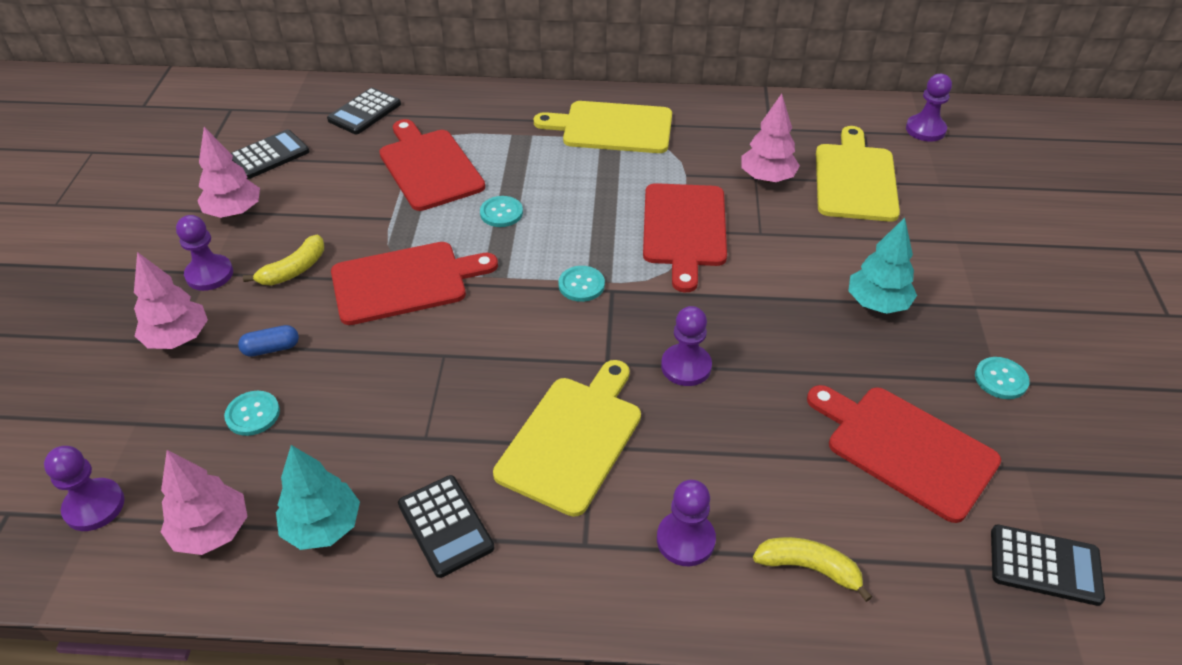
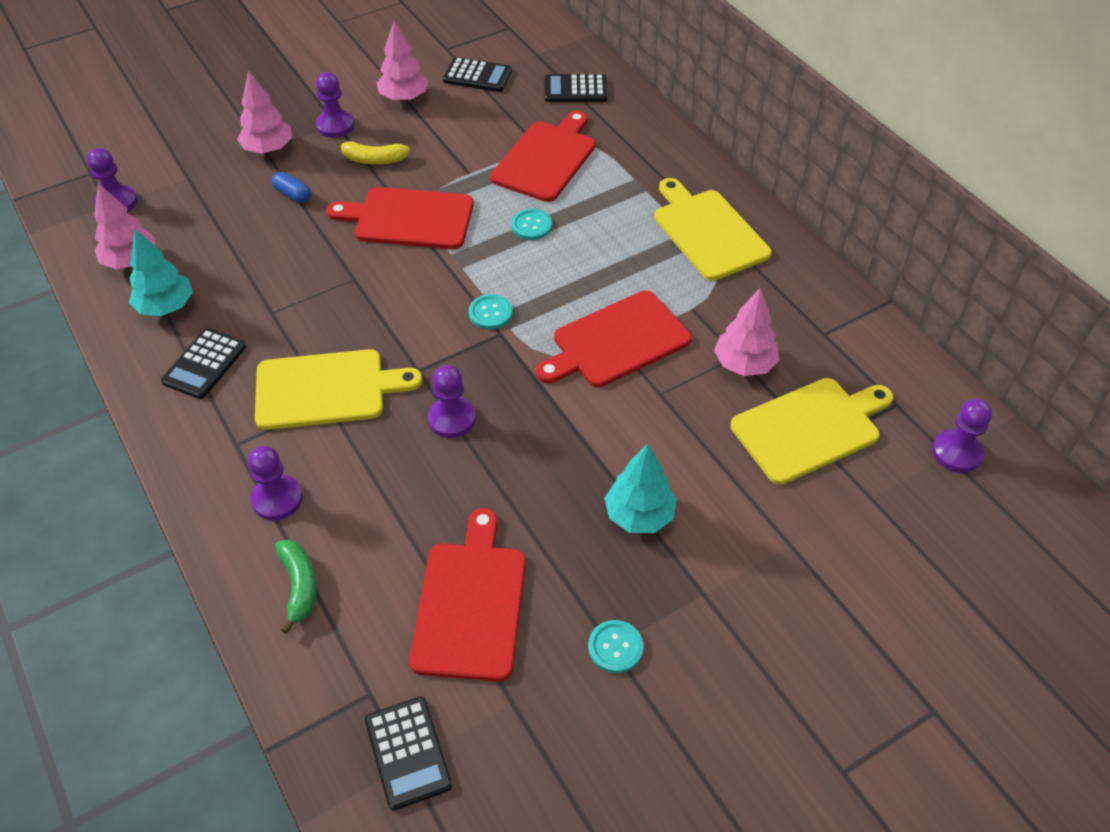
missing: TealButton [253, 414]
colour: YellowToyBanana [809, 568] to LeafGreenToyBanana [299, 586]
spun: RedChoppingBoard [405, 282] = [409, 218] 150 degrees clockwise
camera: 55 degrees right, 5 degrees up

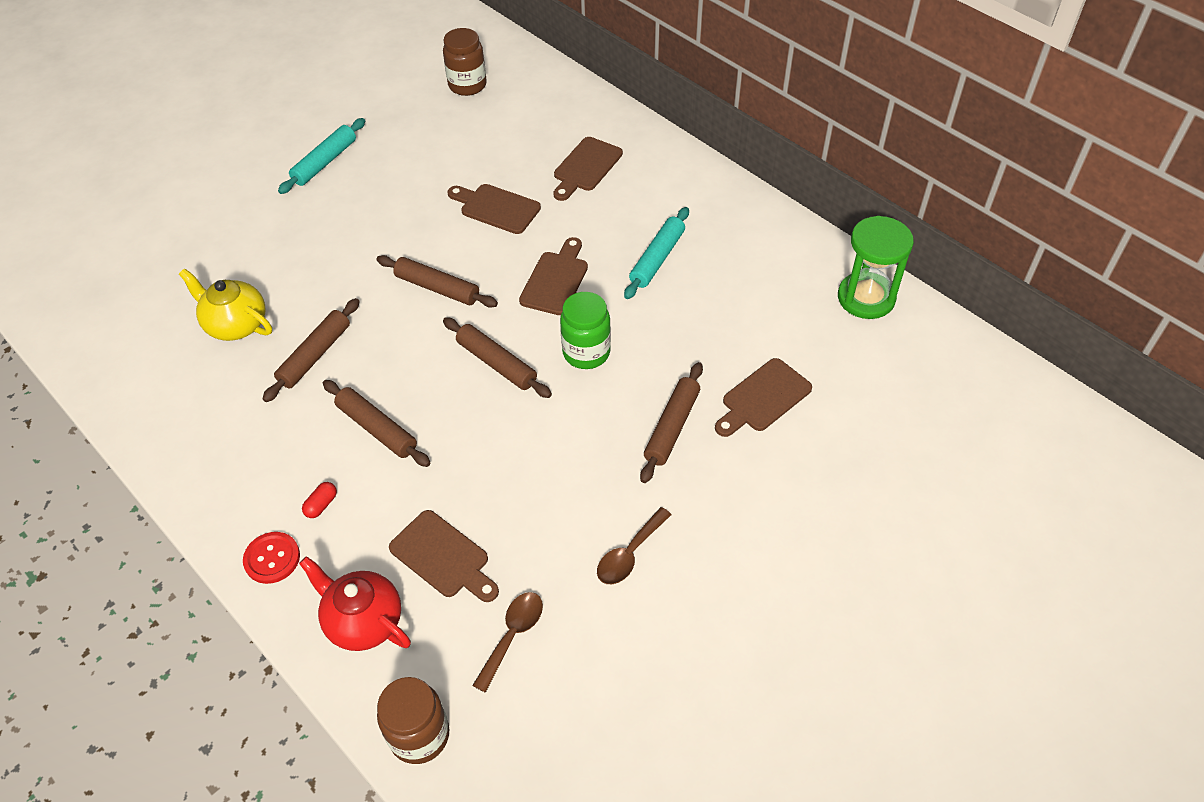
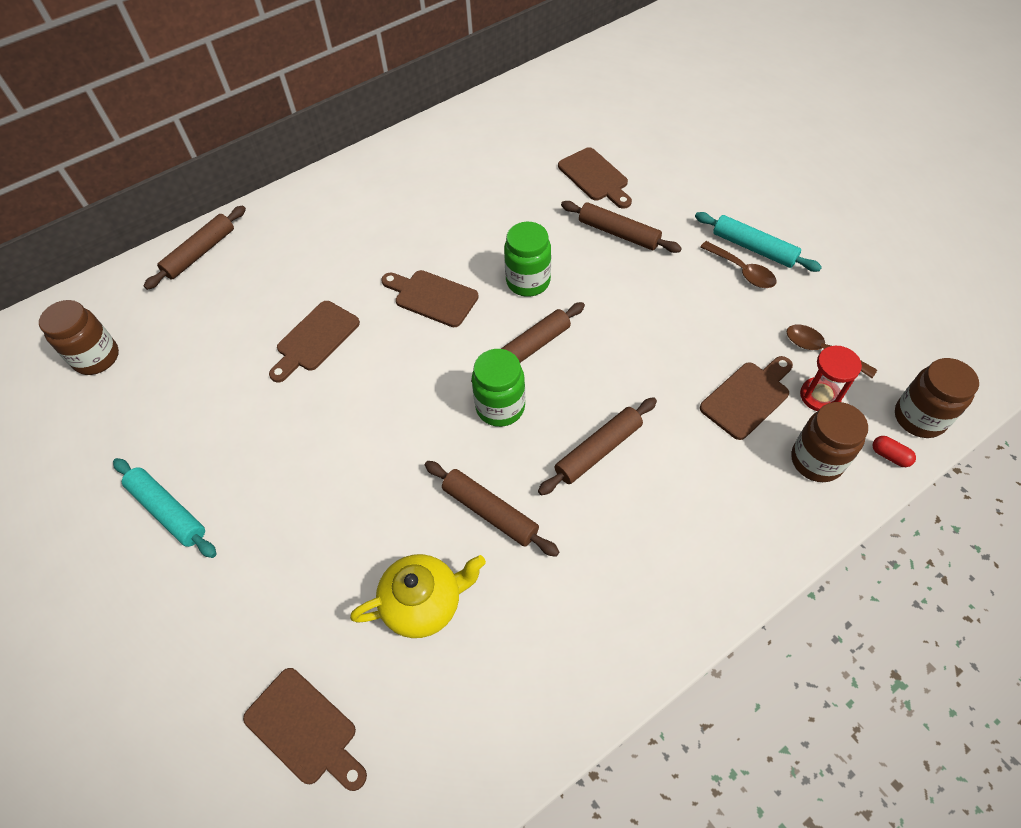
missing: RedButton [272, 558]; LeafGreenSandglass [866, 298]
appeared: LeafGreenJamJar [500, 407]; RedSandglass [820, 396]
relocated: RedPill [321, 505] to [890, 456]; DarkBrownDoughRoller [437, 288] to [200, 253]; DarkBrownChoppingBoard [586, 167] to [305, 729]; TealDoughRoller [657, 259] to [753, 248]
exchanged: RedChinaTeapot [363, 621] to DarkBrownJamJar [816, 460]
spun: YellowChinaTeapot [236, 324] = [424, 603] 150 degrees counterclockwise
camera: 80 degrees left, 5 degrees up

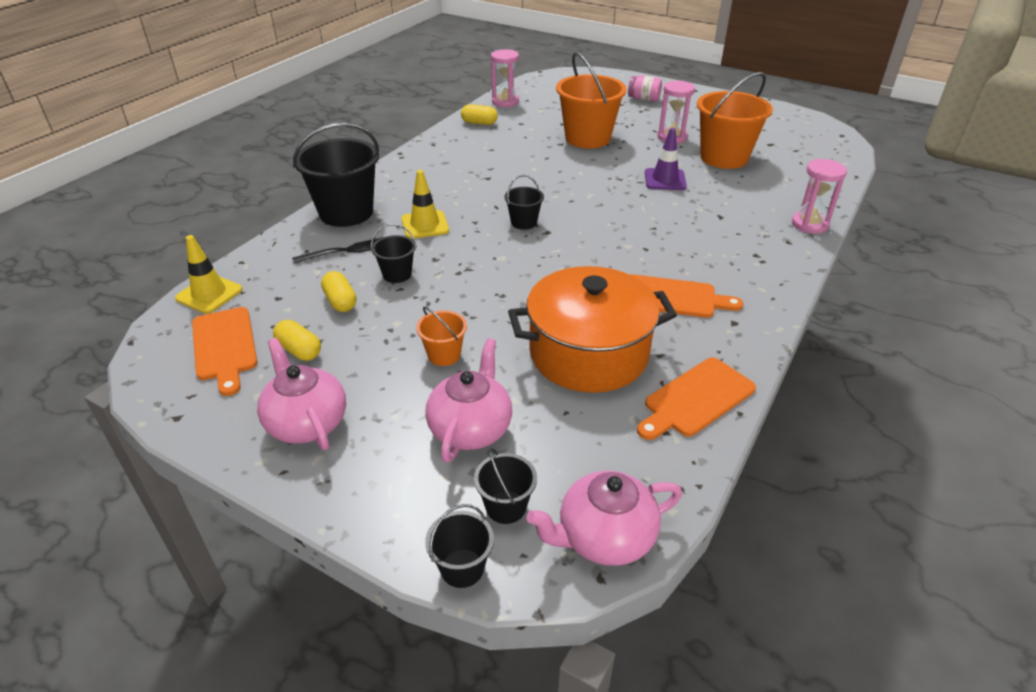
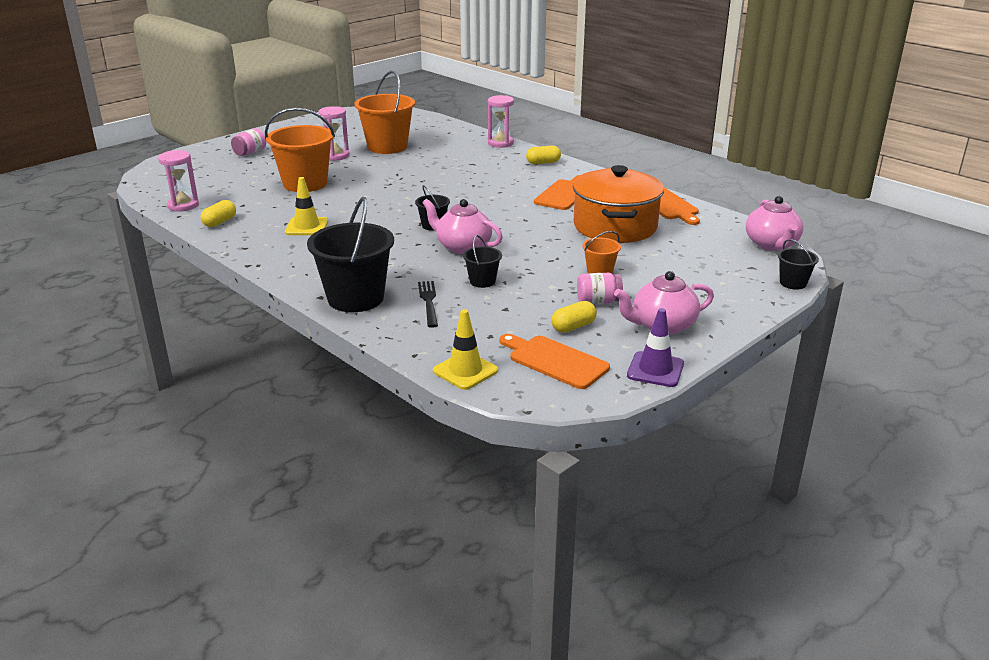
missing: JetBlackBucket [506, 507]
appeared: RosePinkJamJar [598, 302]
relocated: YellowPill [340, 301] to [543, 163]; YellowSafetyCone [425, 225] to [306, 227]; RosePinkChinaTeapot [471, 428] to [463, 247]; RoyalPurpleSafetyCone [665, 180] to [655, 370]
spun: OrangeChoppingBoard [224, 346] = [555, 361] 135 degrees counterclockwise
camera: 75 degrees left, 10 degrees down

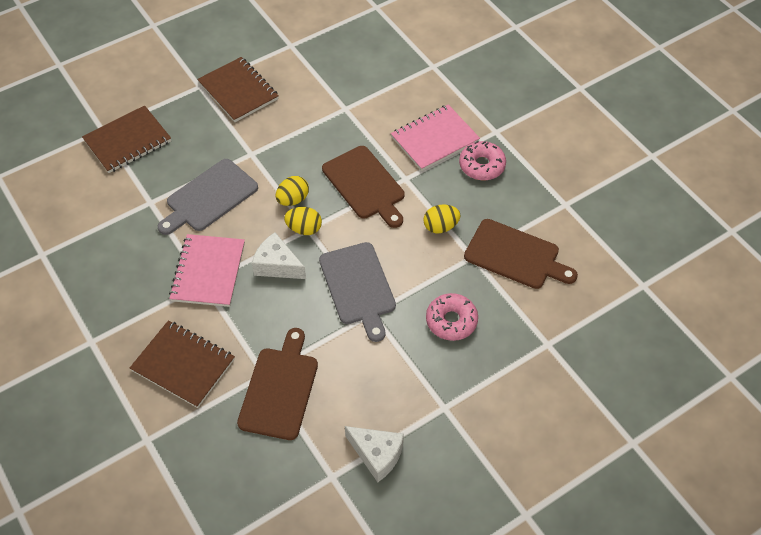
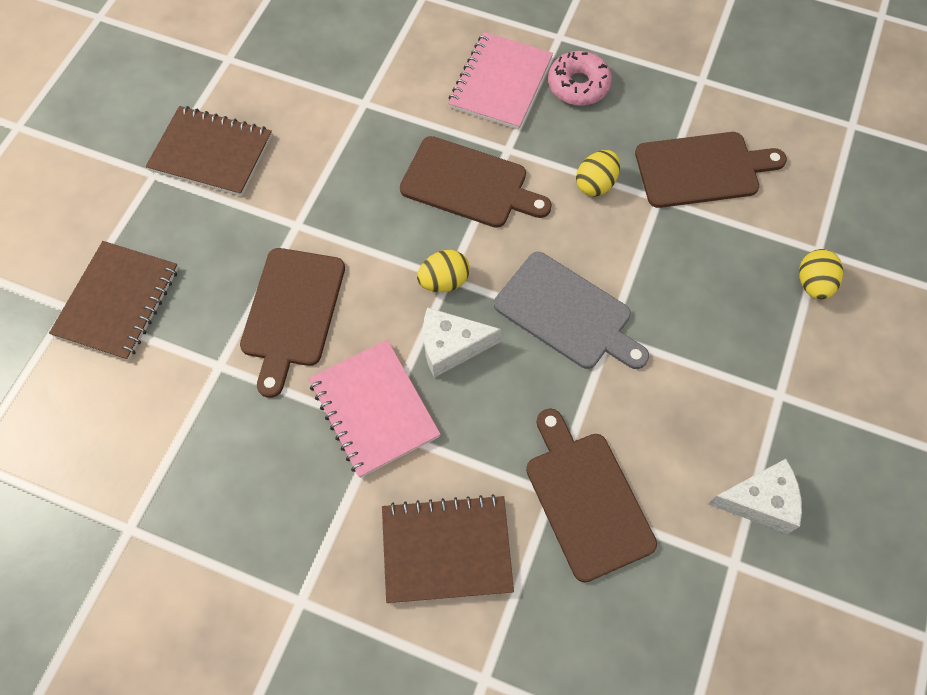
missing: RosePinkGlazedDonut [451, 321]
relocated: YellowEgg [293, 199] to [813, 284]
colour: GreyChoppingBoard [209, 197] to DarkBrownChoppingBoard [292, 312]
camera: 35 degrees left, 10 degrees up

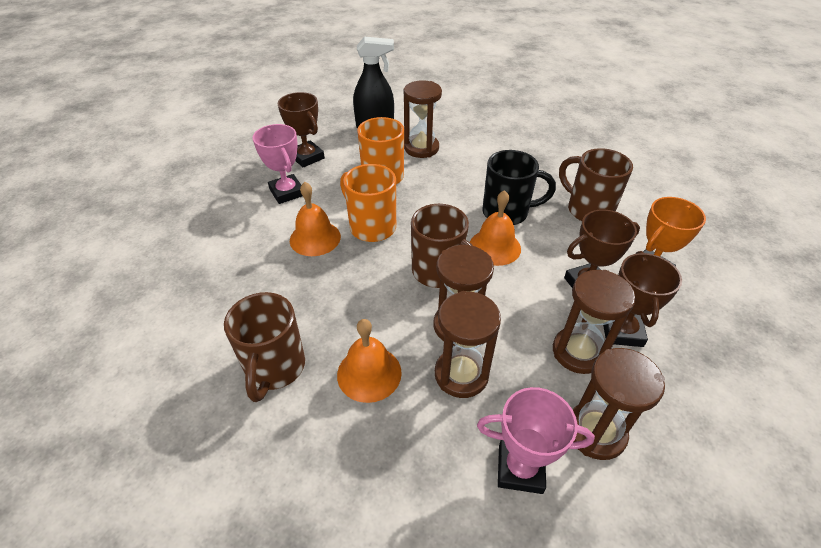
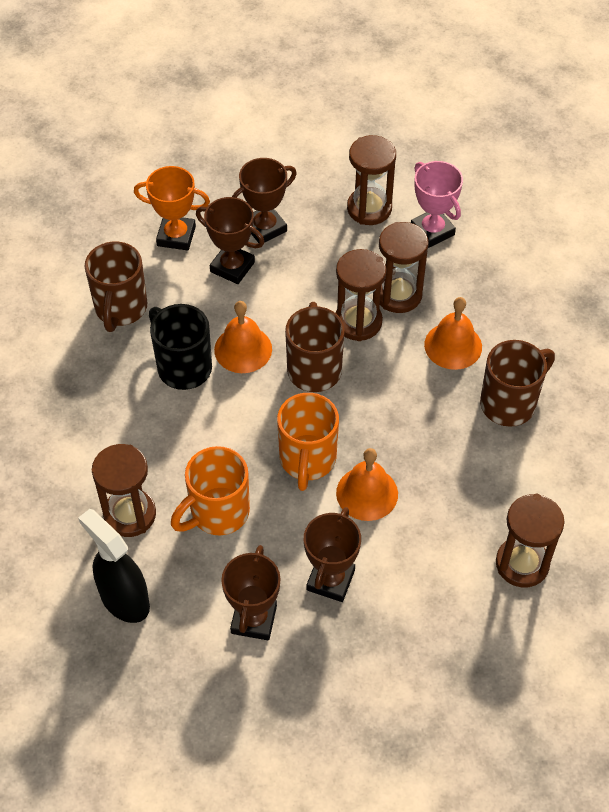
relocated: DarkBrownSandglass [578, 352] to [522, 564]
colour: RosePinkAwardCup [287, 192] to DarkBrownAwardCup [330, 580]
camera: 130 degrees left, 10 degrees up

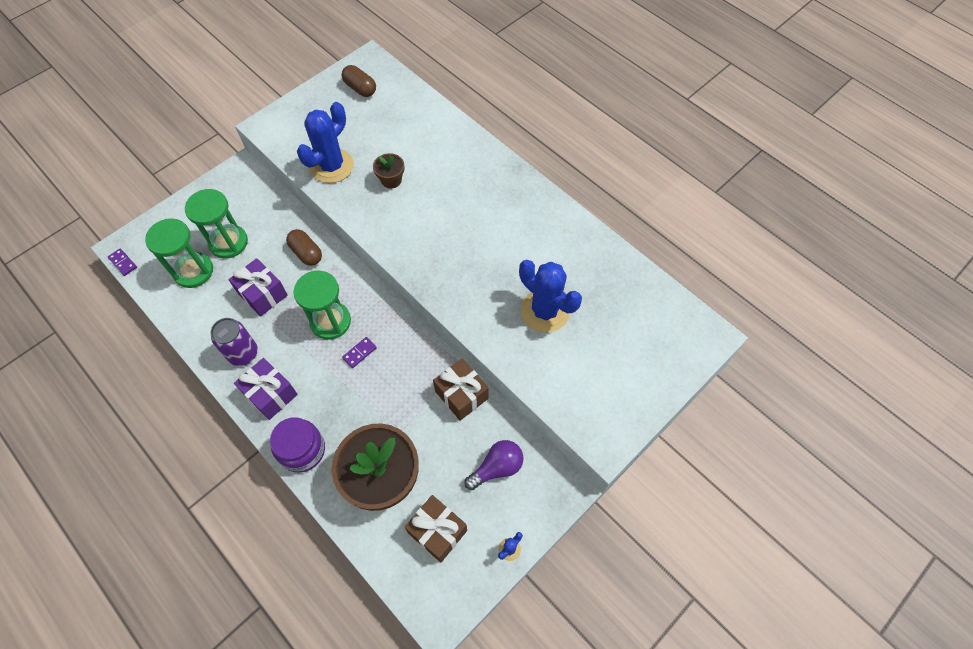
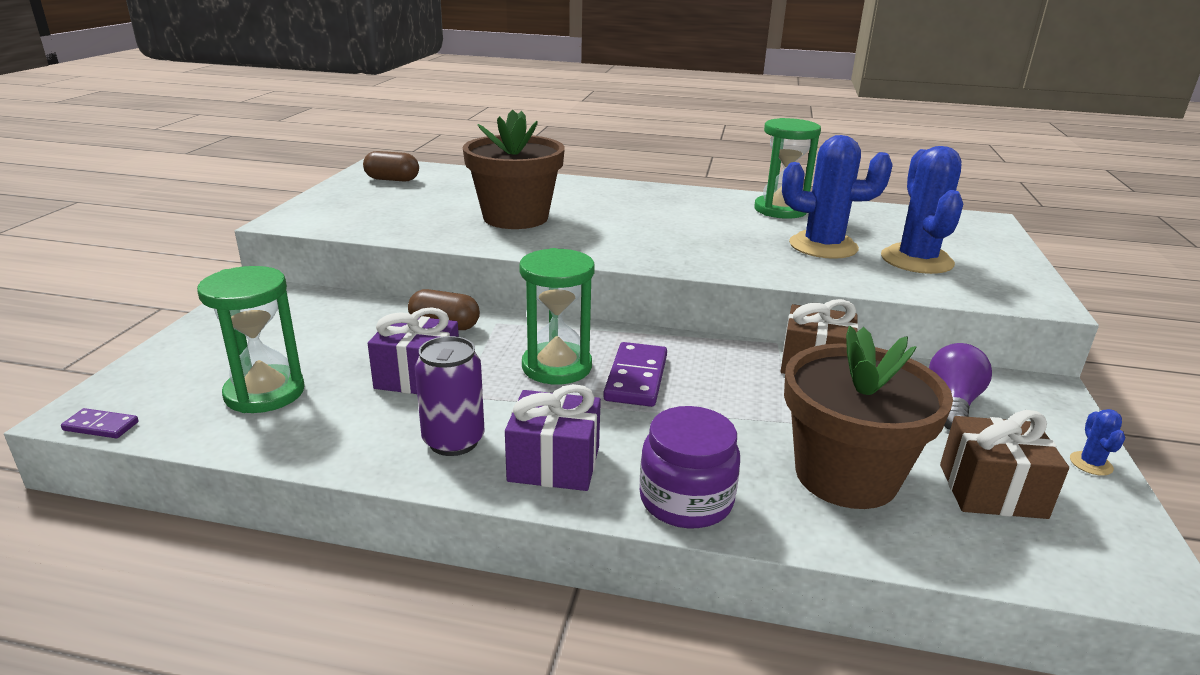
relocated: LeafGreenSandglass [228, 242] to [780, 210]; CobaltCactus [332, 166] to [916, 260]
size: RoyalPurpleDominoPiece [359, 353] = [636, 378] x1.83; DarkBrownPlantPot [391, 180] = [515, 217] x2.22
camera: 35 degrees left, 35 degrees down

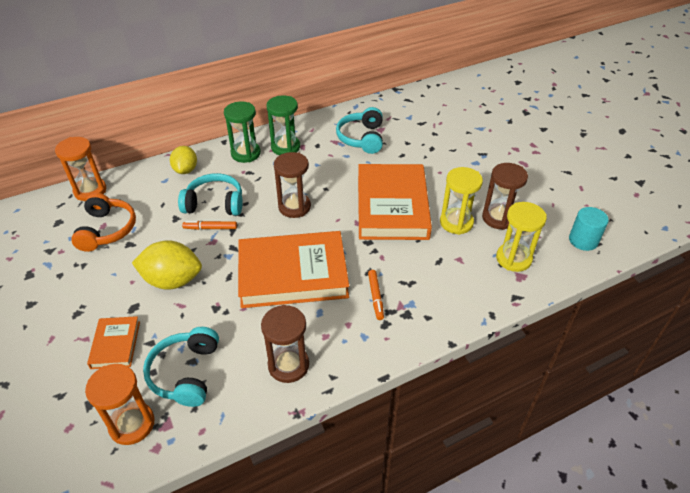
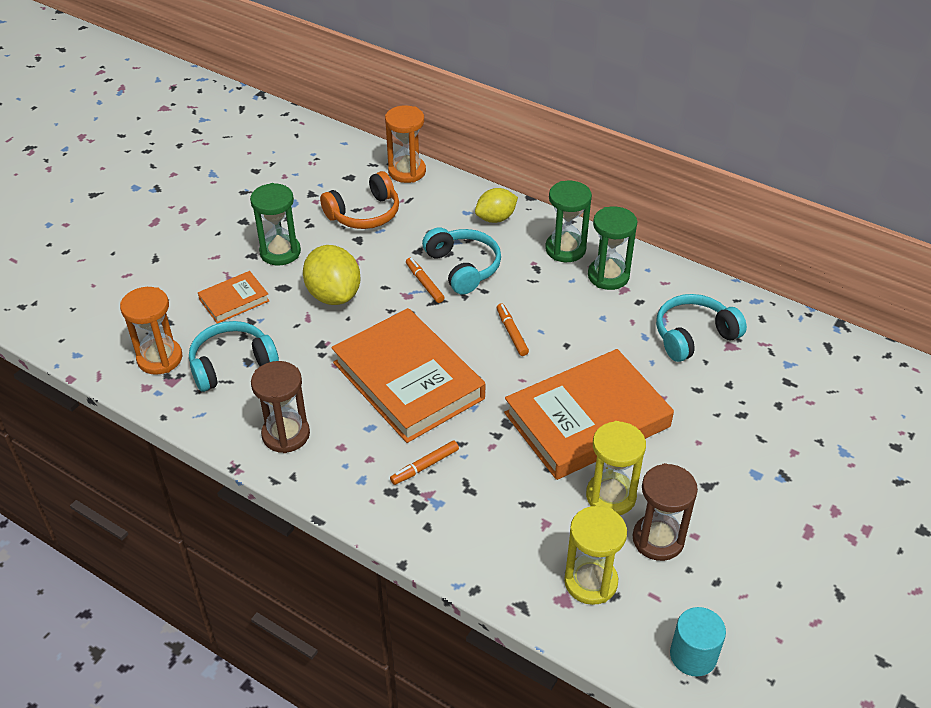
appeared: LeafGreenSandglass [280, 252]
exchanged: DarkBrownSandglass [294, 207] to OrangeMarker [511, 333]
camera: 60 degrees right, 0 degrees up

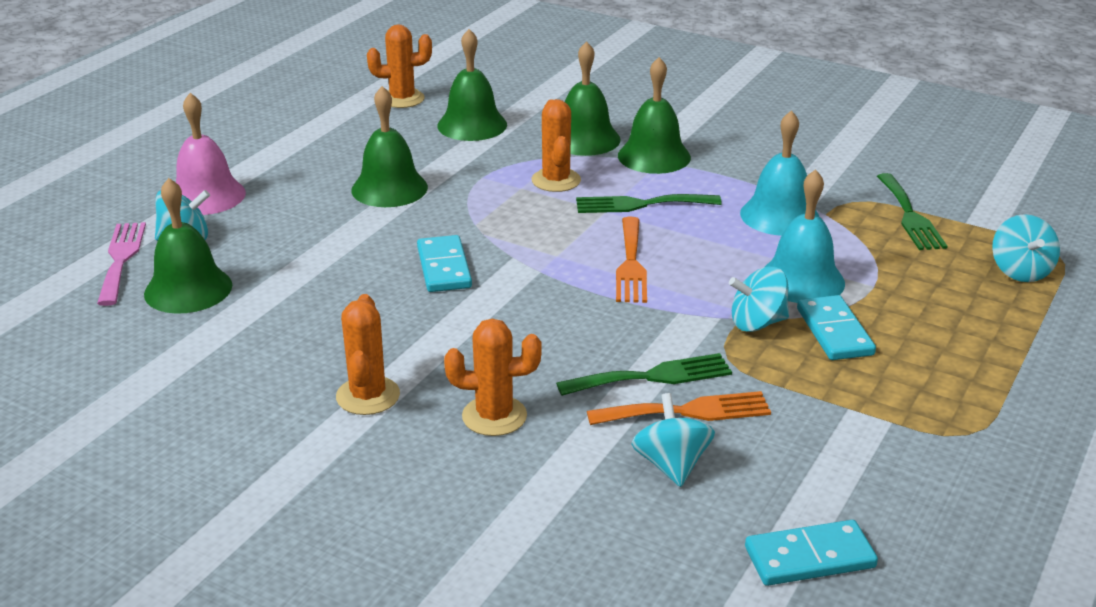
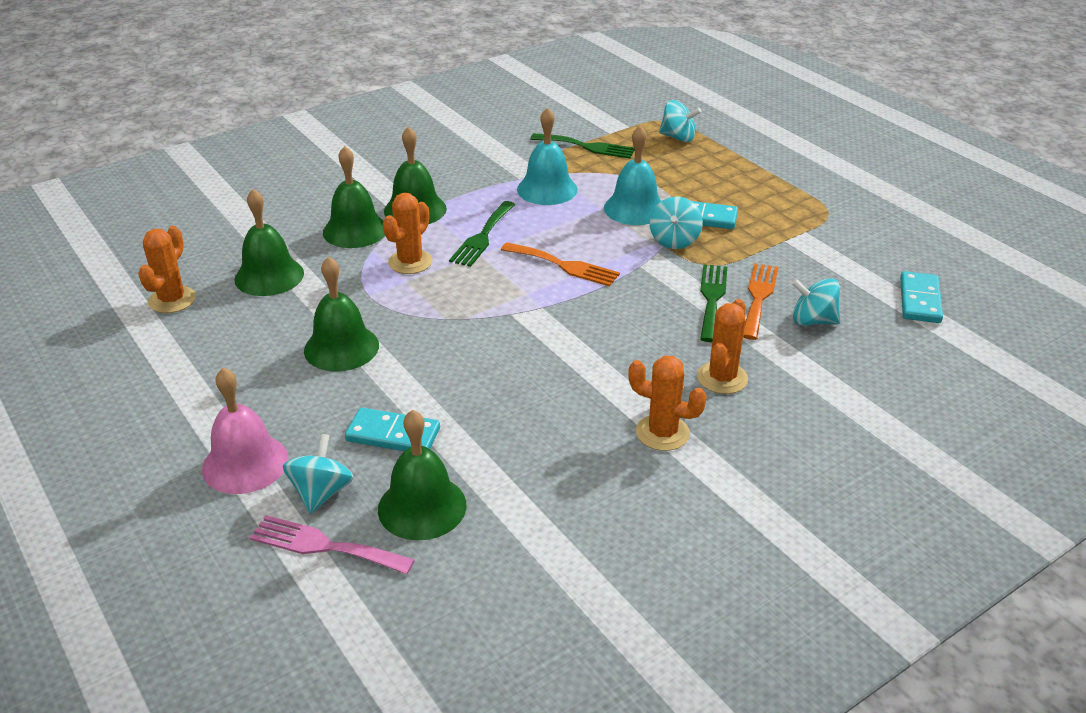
relocated: TealDominoPiece [444, 267] to [393, 434]
spun: OrangeCactus [556, 180] = [410, 262] 75 degrees counterclockwise
camera: 65 degrees left, 5 degrees up

